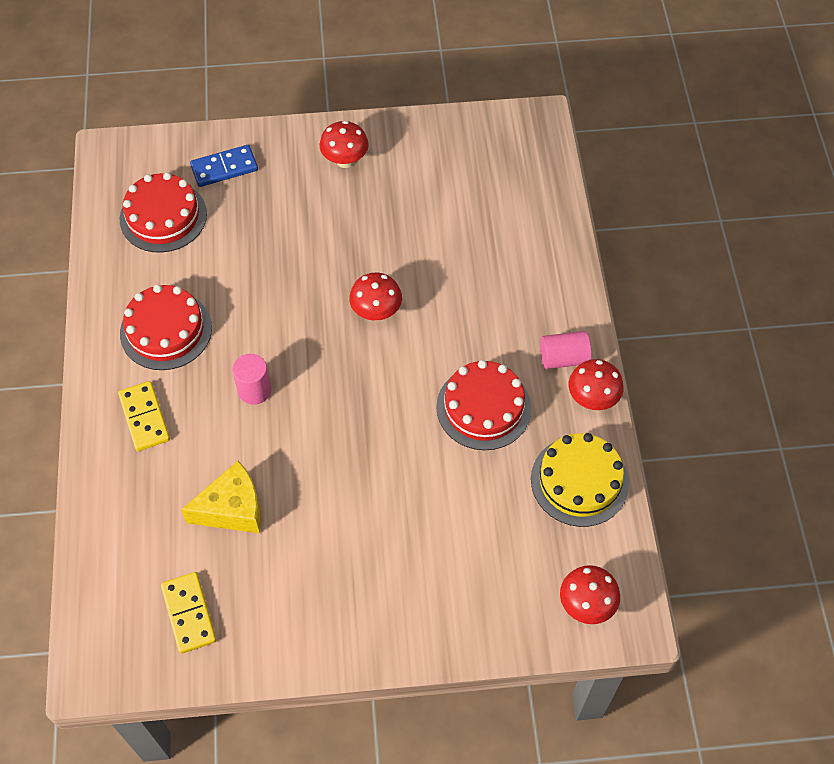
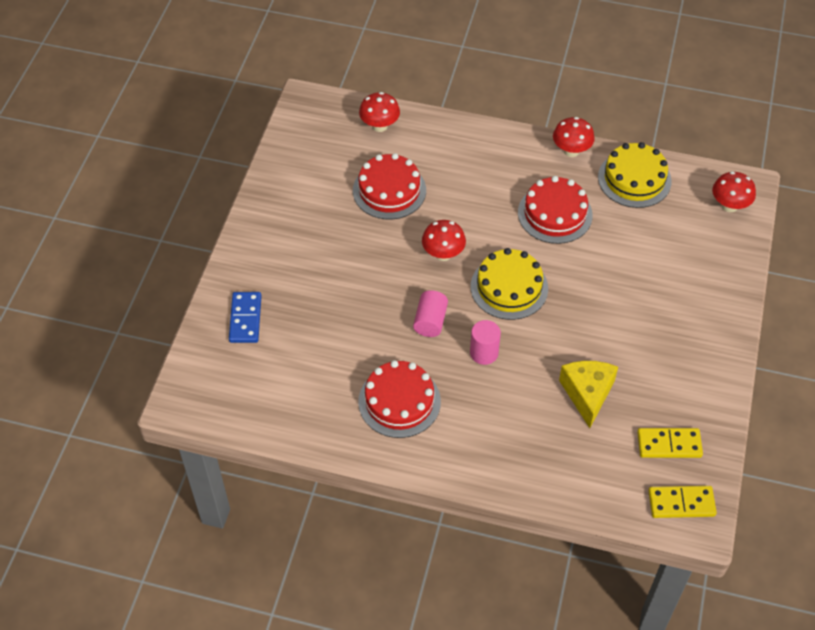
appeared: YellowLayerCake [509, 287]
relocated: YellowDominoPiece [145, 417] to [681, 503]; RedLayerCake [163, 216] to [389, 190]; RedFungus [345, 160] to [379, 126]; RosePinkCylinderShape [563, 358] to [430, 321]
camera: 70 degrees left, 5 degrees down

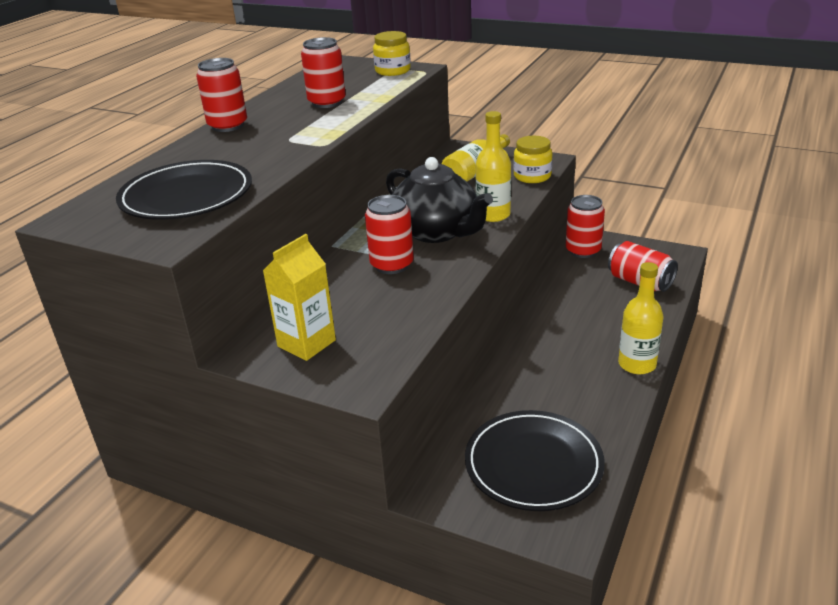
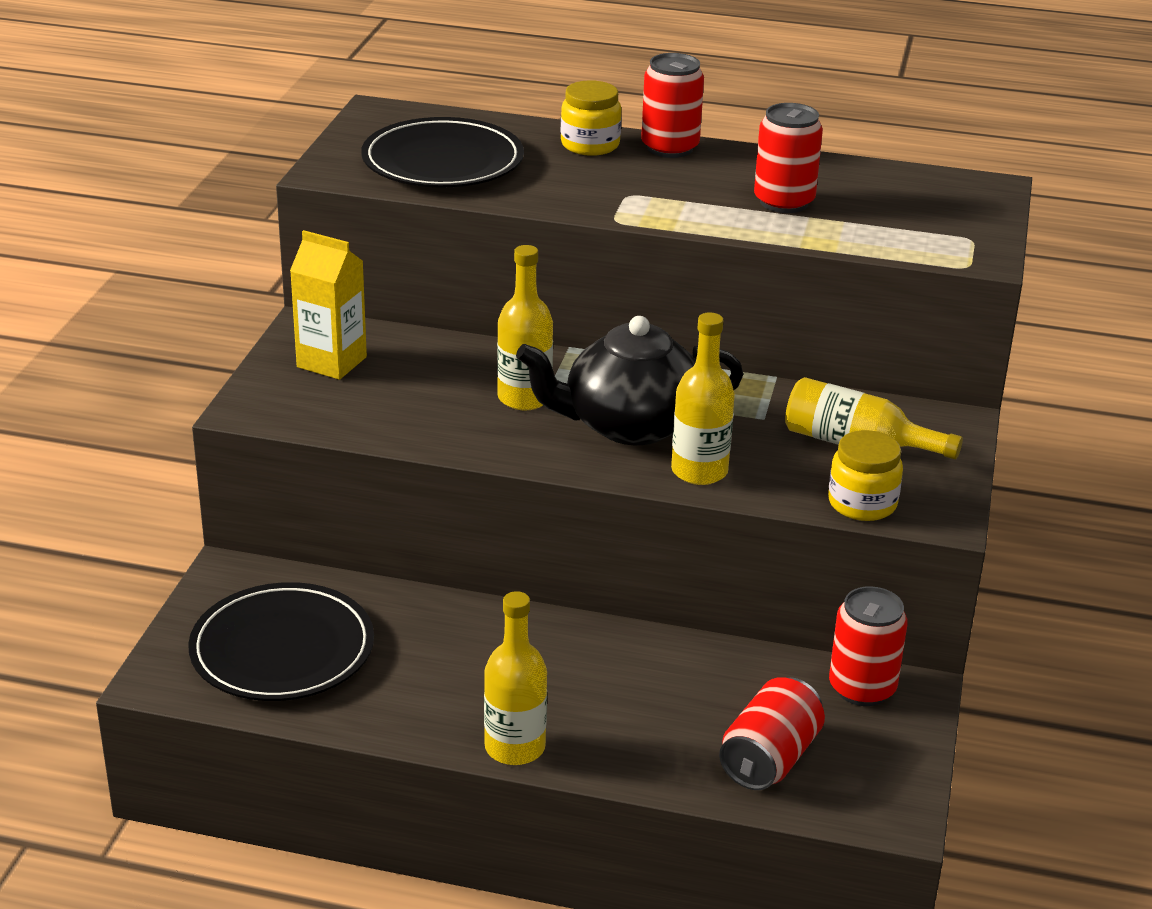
relocated: YellowJamJar [392, 71] to [590, 145]
exchanged: RedCan [392, 265] to YellowDrinkBottle [524, 398]
spun: JetBlackChinaTeapot [436, 232] = [629, 425] 45 degrees clockwise
camera: 75 degrees right, 0 degrees up

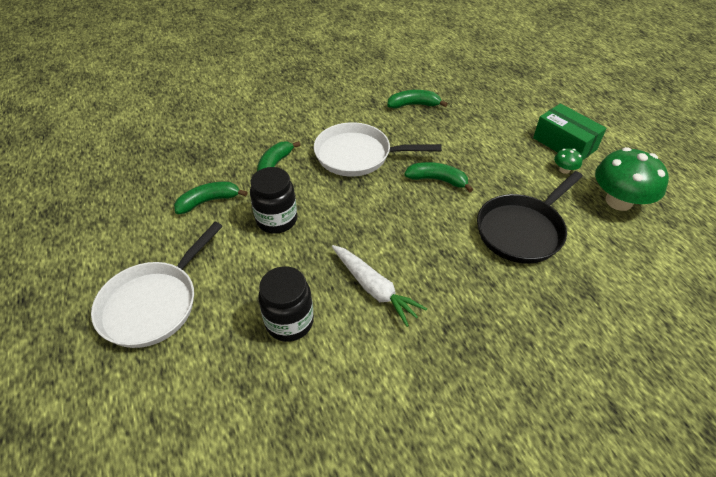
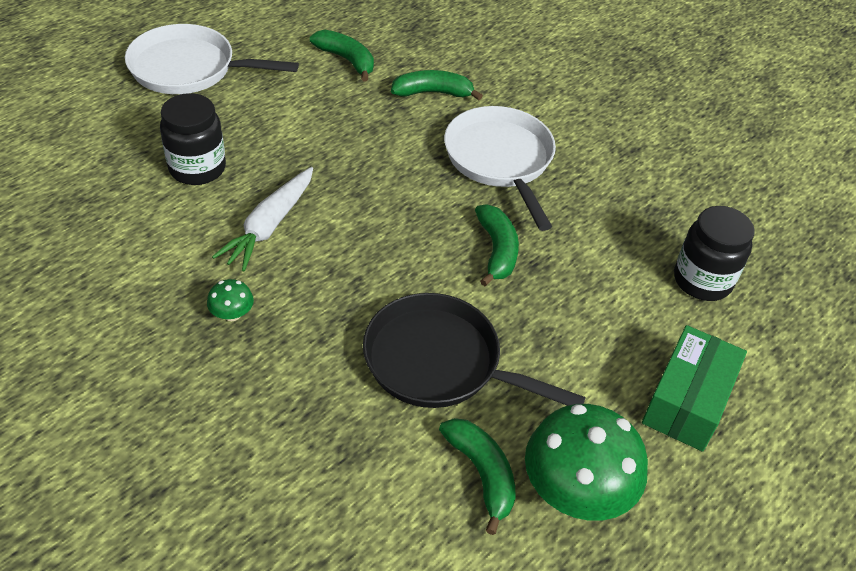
relocated: JetBlackJamJar [277, 220] to [702, 280]; LeafGreenToyBanana [413, 105] to [482, 474]; LeafGreenFungus [564, 170] to [232, 314]
camera: 65 degrees right, 0 degrees up

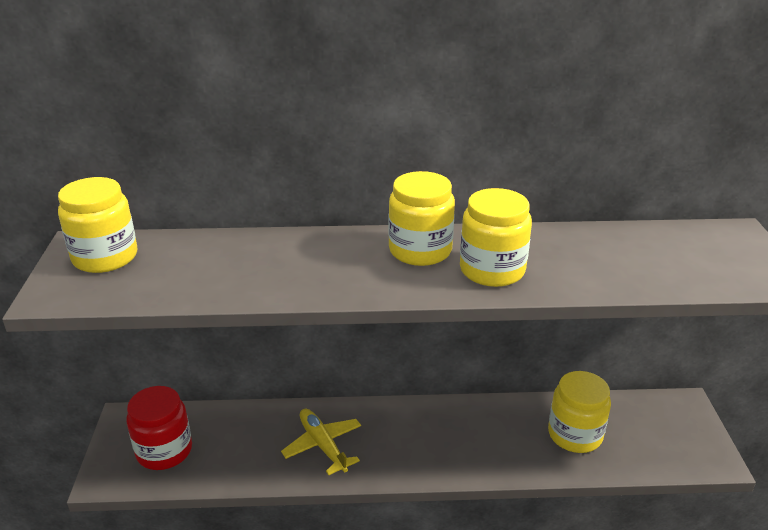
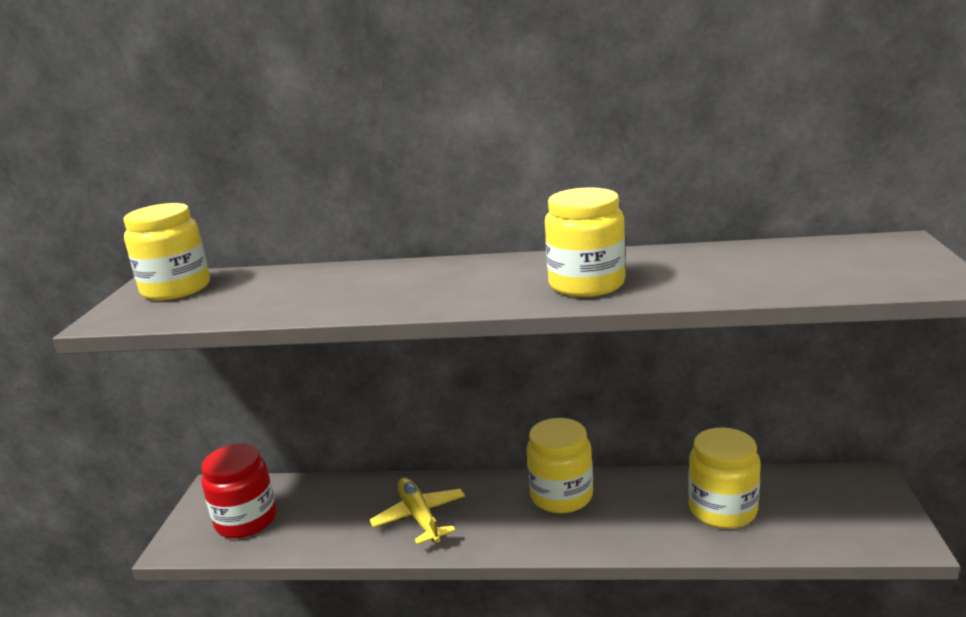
relocated: YellowJamJar [420, 250] to [561, 495]
camera: 10 degrees right, 10 degrees down

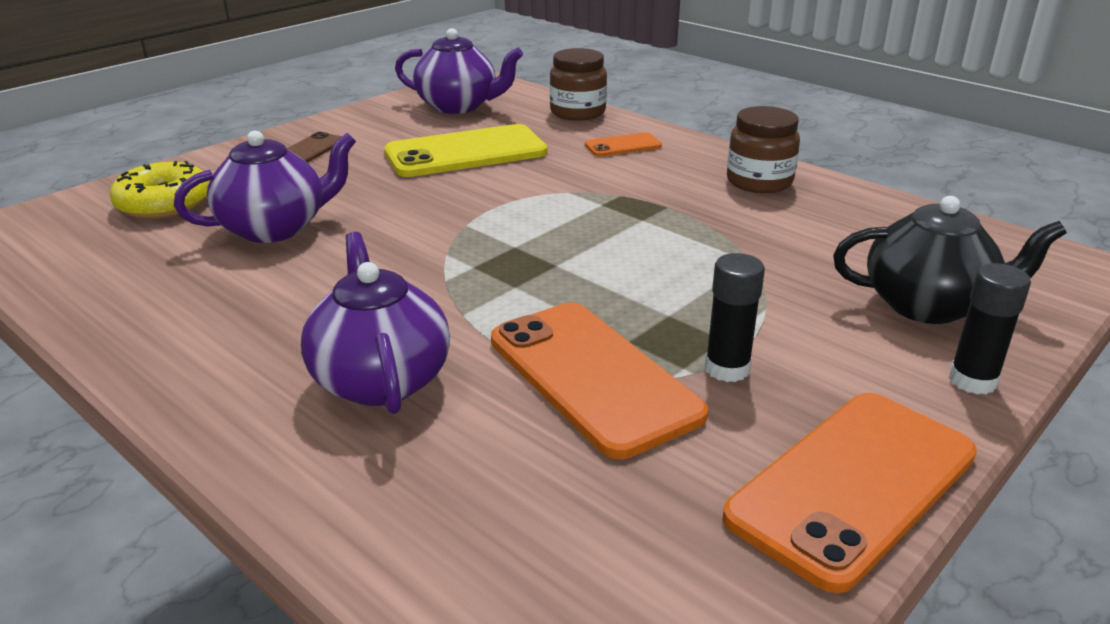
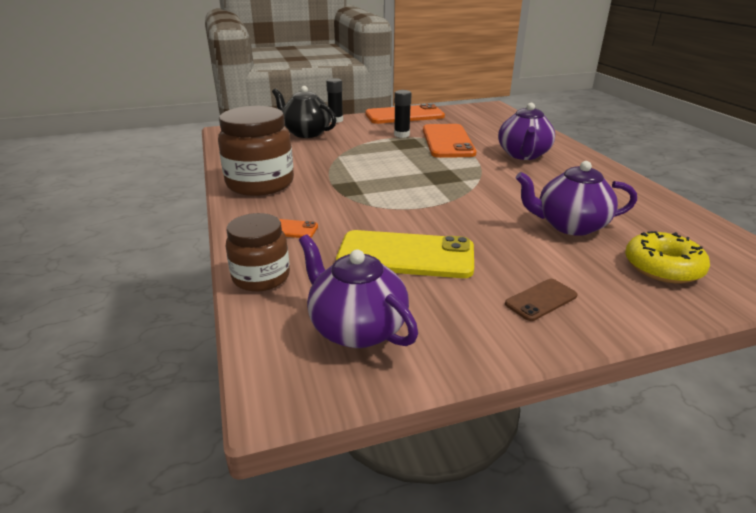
size: DarkBrownJamJar [759, 182] = [260, 184] x1.62
camera: 150 degrees left, 0 degrees up

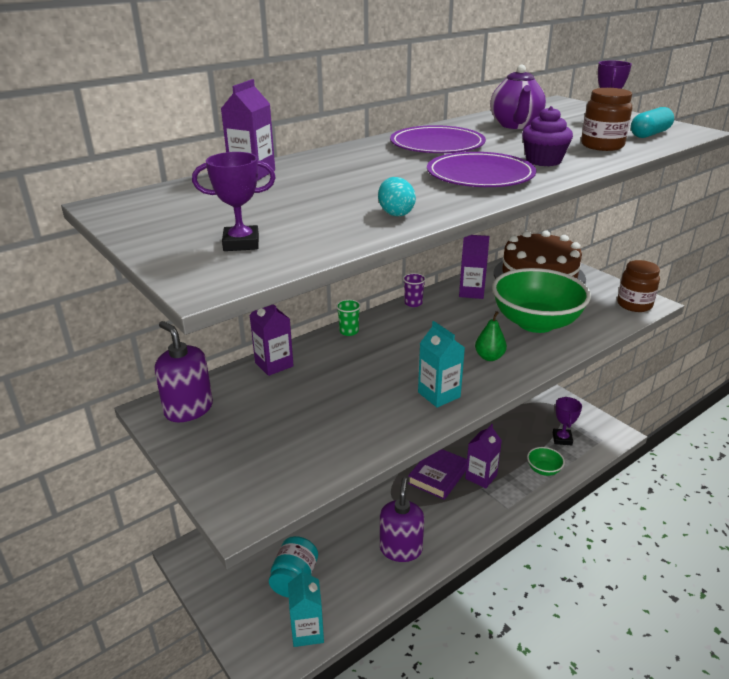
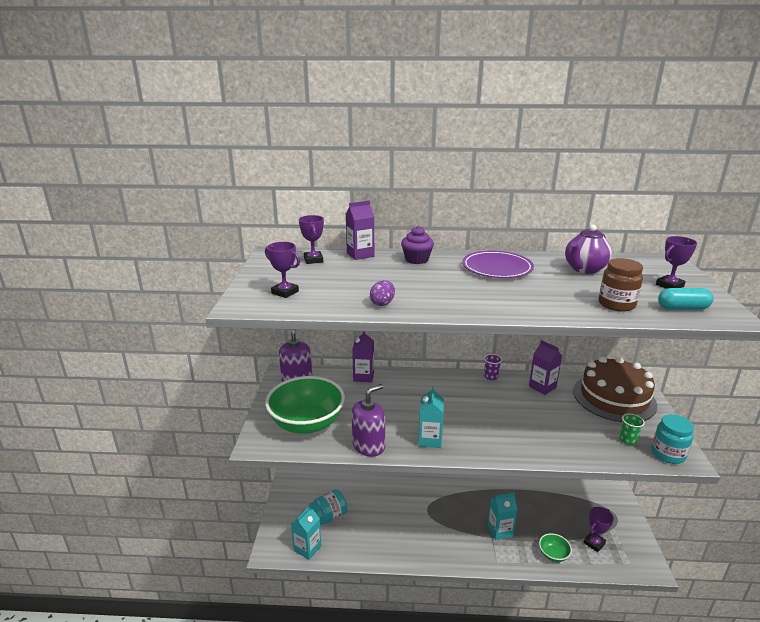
missing: RoyalPurpleBook [438, 475]; RoyalPurplePlate [480, 175]; LeafGreenToyPear [489, 357]
appeared: RoyalPurpleAwardCup [313, 260]
relocated: LeafGreenCup [349, 331] to [627, 440]; RoyalPurpleSoapPump [401, 549] to [368, 446]; LeafGreenDeepDish [536, 323] to [307, 423]; RoyalPurpleCupcake [543, 161] to [416, 259]
colour: TealEgg [395, 213] to RoyalPurpleEgg [382, 303]; RoyalPurpleMilkCarton [481, 477] to TealMilkCarton [500, 530]; DarkBrownJamJar [634, 305] to TealJamJar [668, 454]
camera: 40 degrees right, 5 degrees down

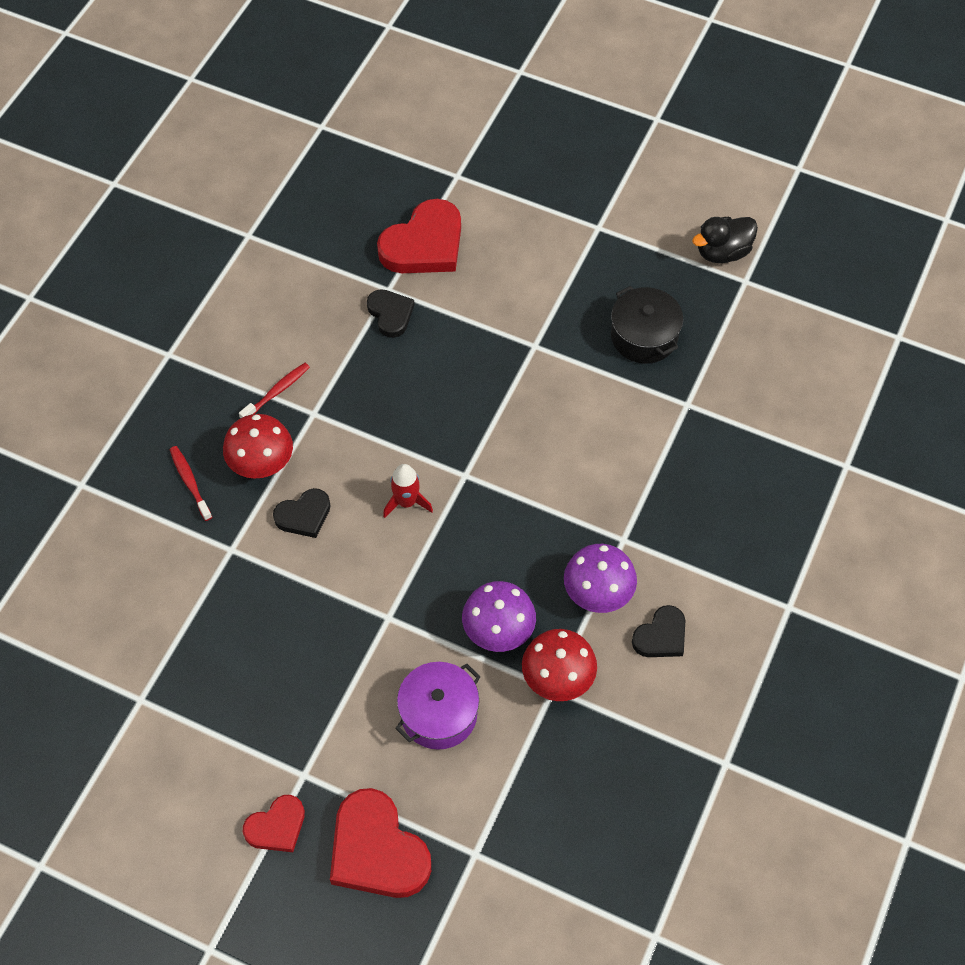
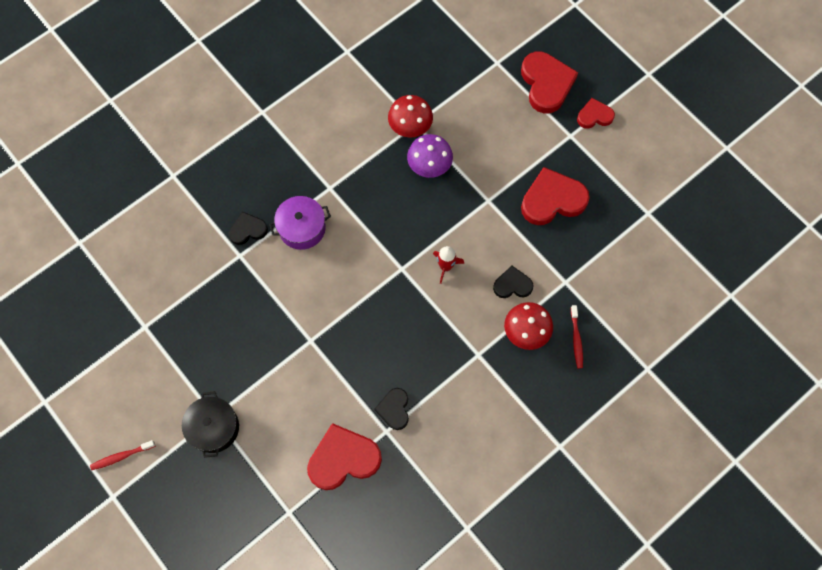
missing: RoyalPurpleFungus [598, 593]; JetBlackDuck [722, 252]
appeared: RedHeartShape [552, 200]
relocated: RedDentalBrush [277, 392] to [121, 456]; RoyalPurplePot [439, 714] to [302, 228]; JetBlackPot [644, 336] to [214, 428]; JetBlackHeartShape [661, 636] to [248, 230]
camera: 155 degrees left, 10 degrees up

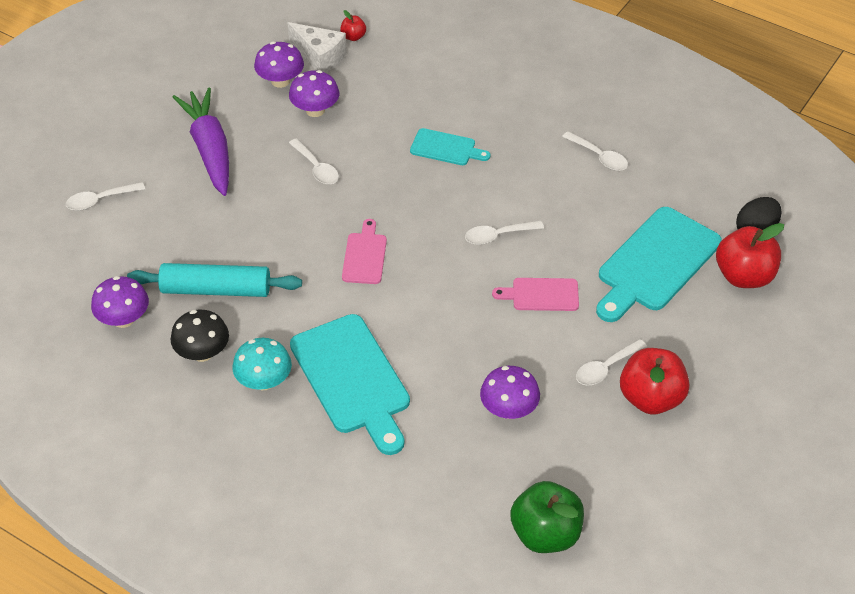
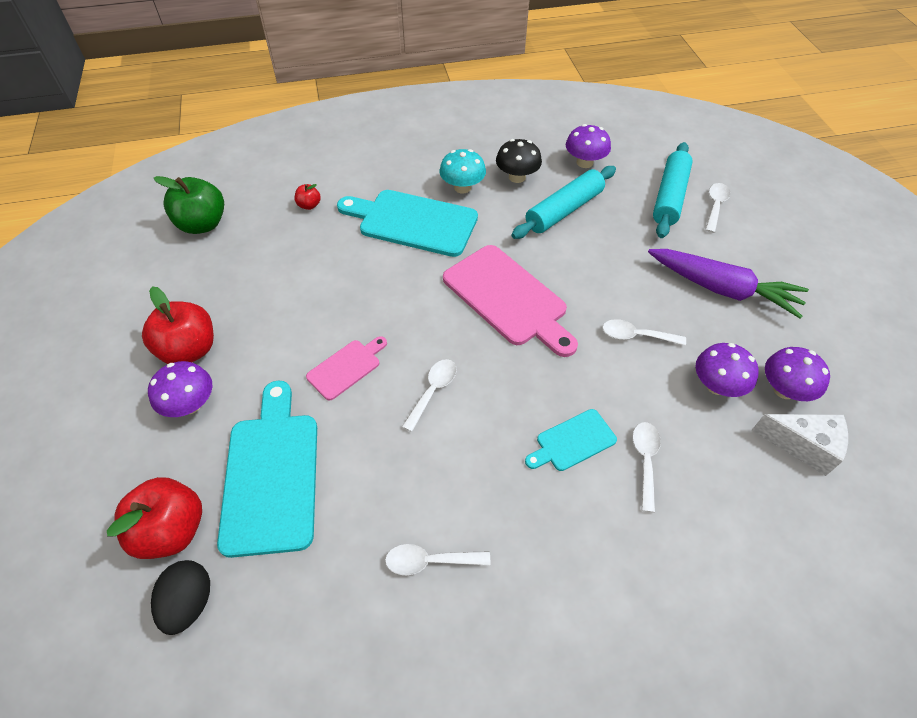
appeared: TealDoughRoller [669, 197]
relocated: RedToyApple [353, 37] to [309, 205]; RoyalPurpleFungus [509, 409] to [190, 404]; PureWhiteTablespoon [605, 368] to [645, 460]
spun: PureWhiteCheeseWedge [320, 57] = [803, 445] 150 degrees counterclockwise
size: RosePinkChoppingBoard [365, 256] = [508, 298] x1.92
camera: 135 degrees right, 5 degrees up

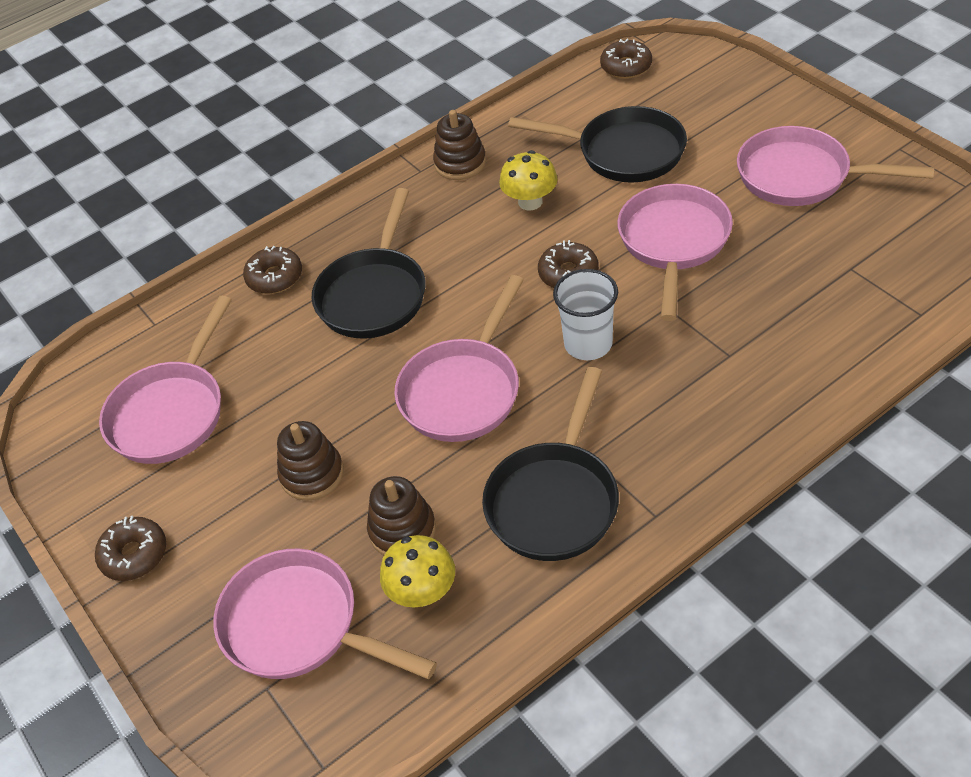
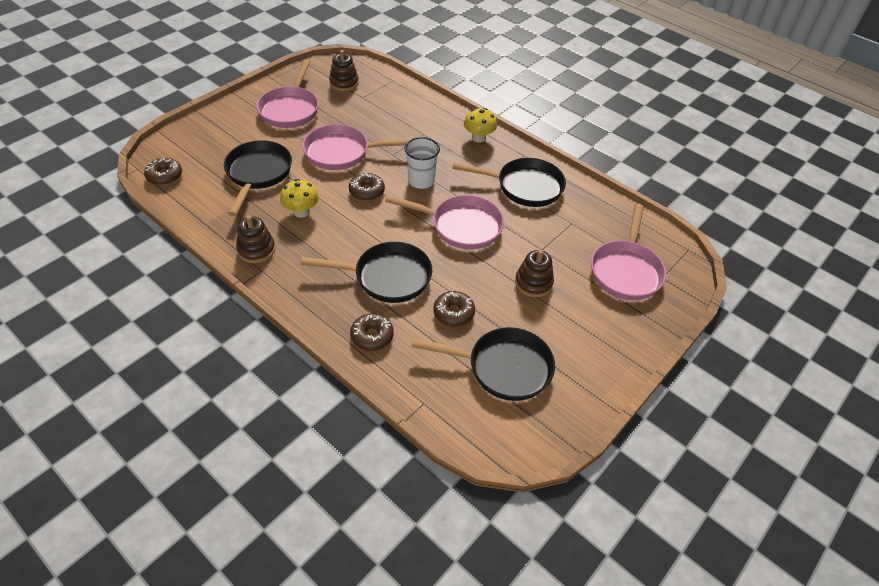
relocated: DarkBrownGlazedDonut [134, 554] to [453, 313]; DarkBrownRingStacker [402, 530] to [344, 83]; YellowFungus [422, 592] to [478, 138]
colour: RosePinkSkillet [171, 412] to JetBlackSkillet [503, 368]
camera: 110 degrees left, 0 degrees up

